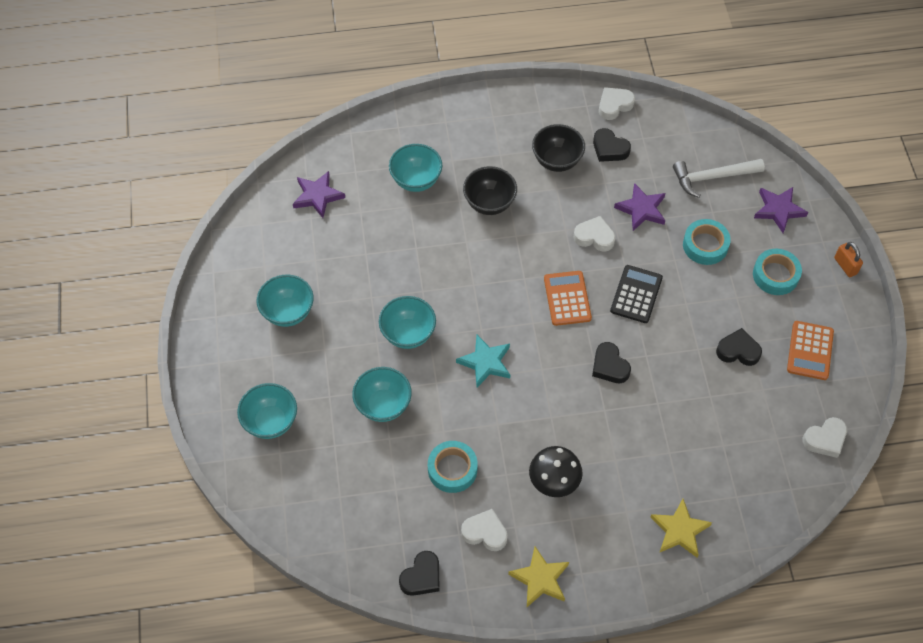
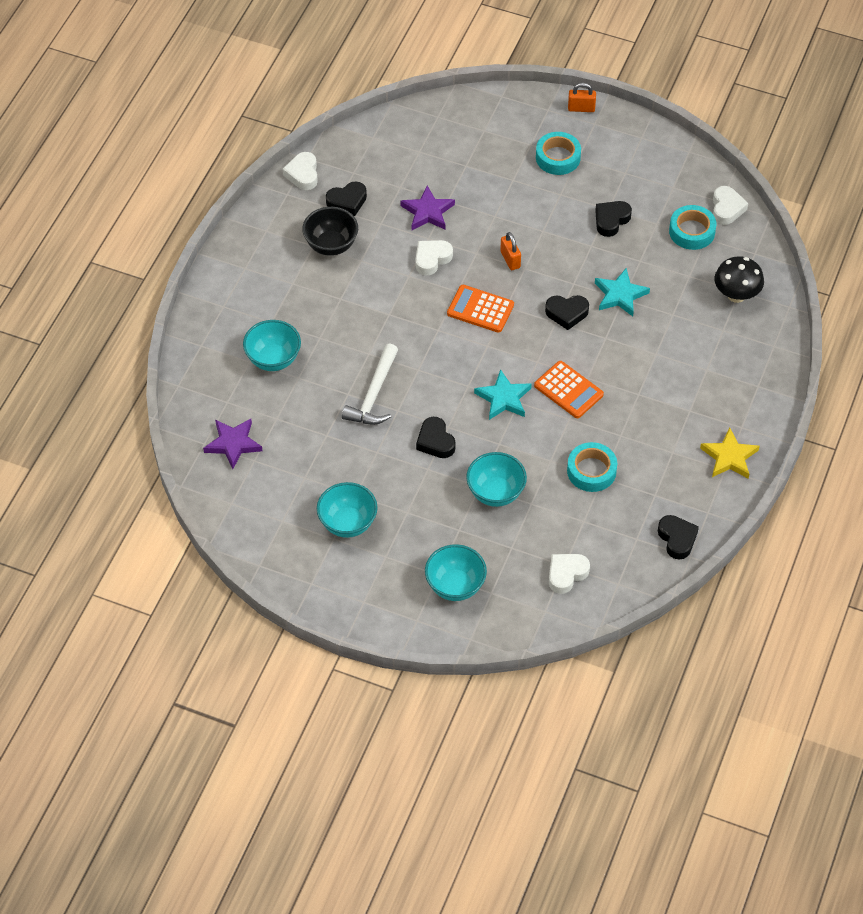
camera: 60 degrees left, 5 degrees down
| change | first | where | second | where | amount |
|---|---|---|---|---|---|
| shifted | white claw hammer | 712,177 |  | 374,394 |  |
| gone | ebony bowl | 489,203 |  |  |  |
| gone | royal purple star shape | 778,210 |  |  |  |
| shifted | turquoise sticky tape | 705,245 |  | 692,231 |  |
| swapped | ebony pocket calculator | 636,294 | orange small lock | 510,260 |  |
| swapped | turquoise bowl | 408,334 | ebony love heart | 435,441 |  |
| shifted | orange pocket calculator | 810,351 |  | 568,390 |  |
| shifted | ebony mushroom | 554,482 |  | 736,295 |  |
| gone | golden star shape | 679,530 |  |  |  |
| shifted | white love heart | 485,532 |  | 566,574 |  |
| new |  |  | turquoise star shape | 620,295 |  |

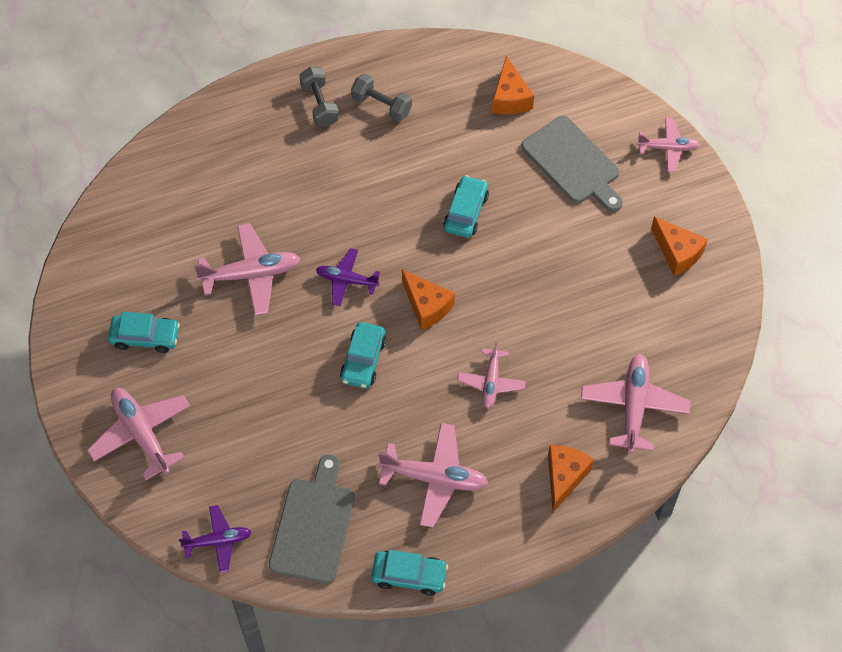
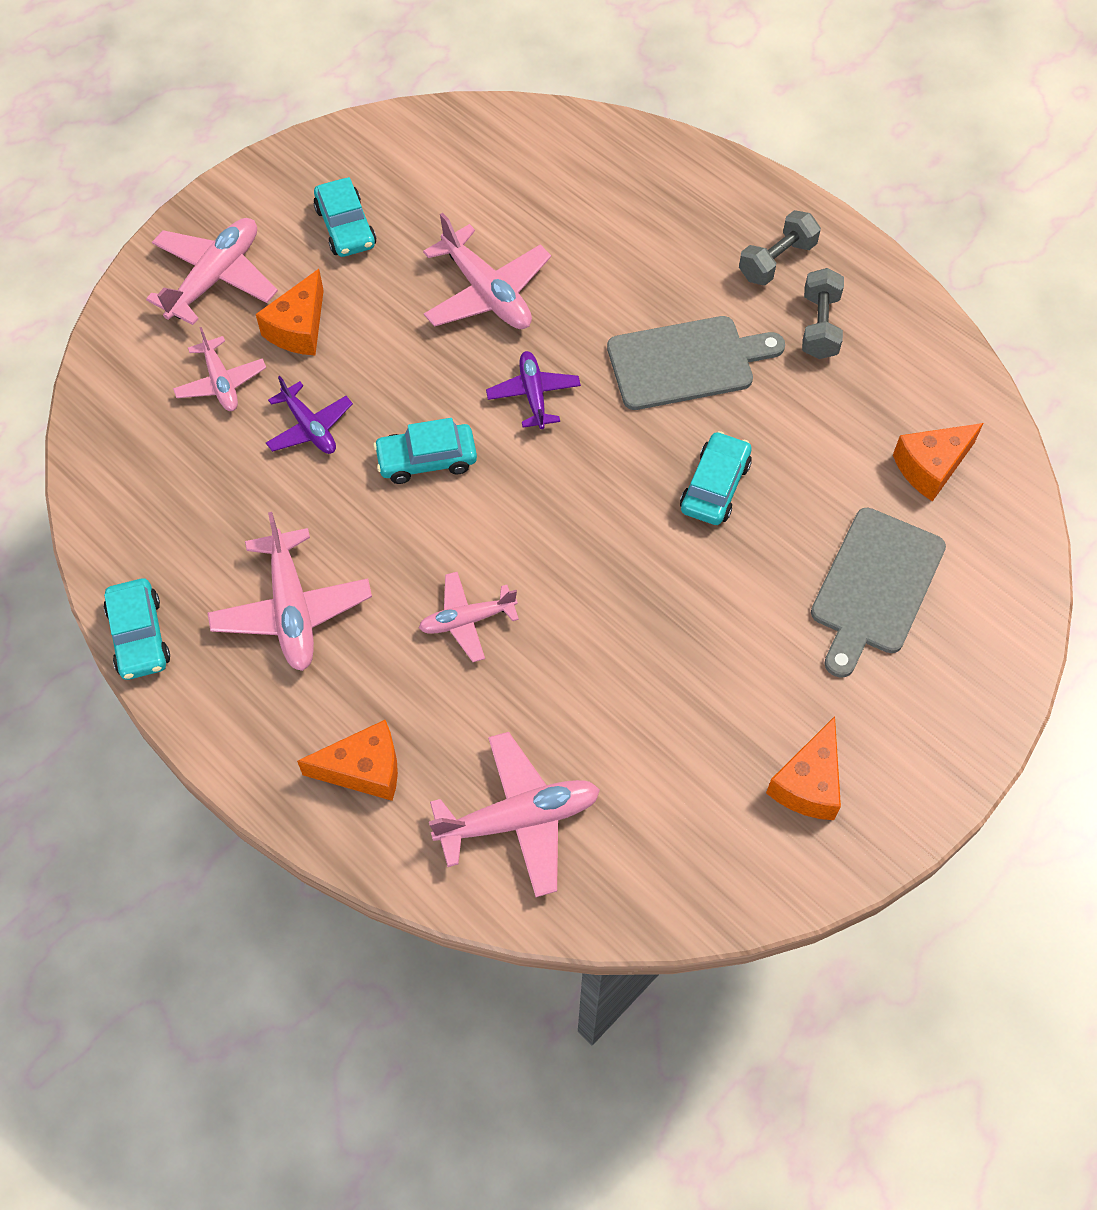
camera: 65 degrees right, 0 degrees up
| change | first | where | second | where | amount |
|---|---|---|---|---|---|
| shifted | rosy toy plane | 668,148 |  | 221,382 |  |
| rotated | turquoise automobile | 466,212 |  | 715,486 | 60 degrees counterclockwise |
| shifted | orange cheese | 426,306 |  | 299,328 |  |
| shifted | gray cutting board | 313,526 |  | 686,362 |  |
| shifted | royal purple toy plane | 218,541 |  | 309,427 |  |

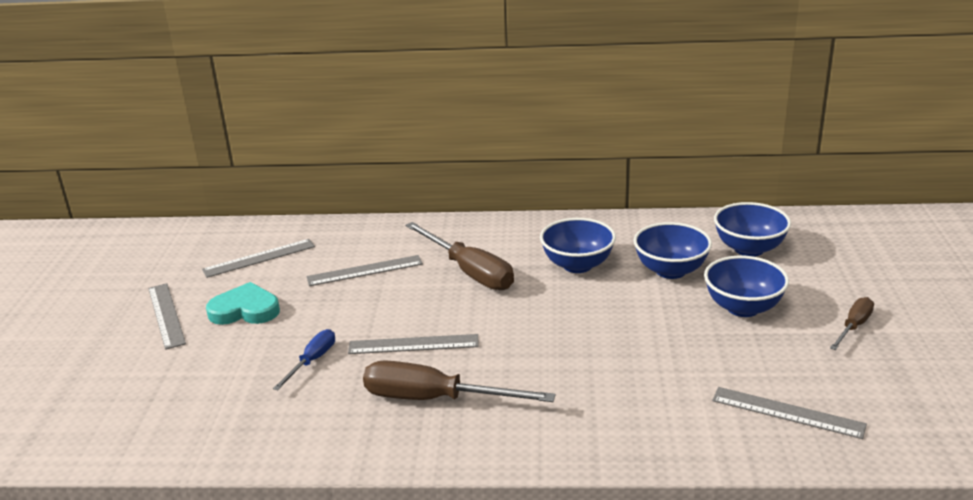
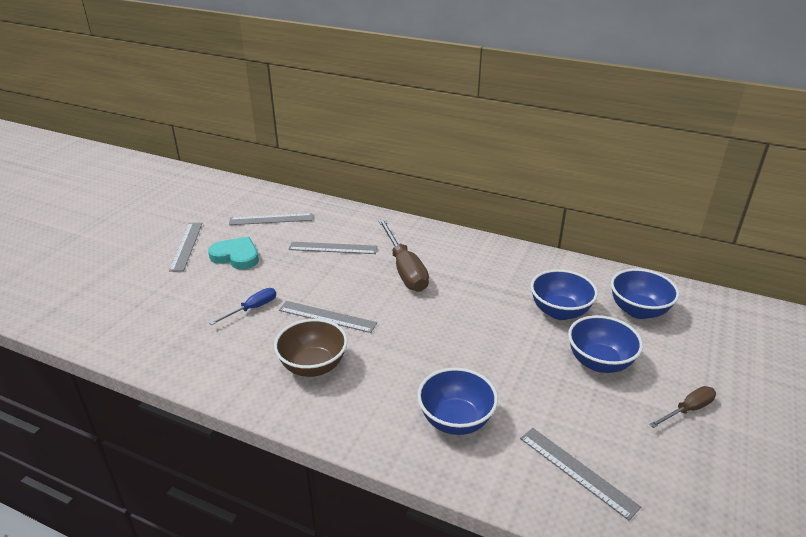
camera: 20 degrees right, 5 degrees up
| change | first | where | second | where | amount |
|---|---|---|---|---|---|
| shifted | cobalt bowl | 577,265 |  | 455,420 |  |
| swapped | dark brown screwdriver | 435,399 | dark brown bowl | 313,366 |  |

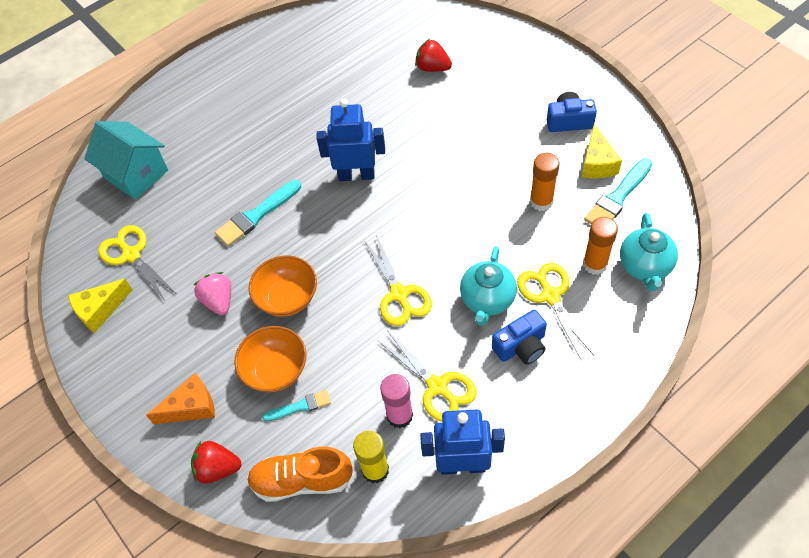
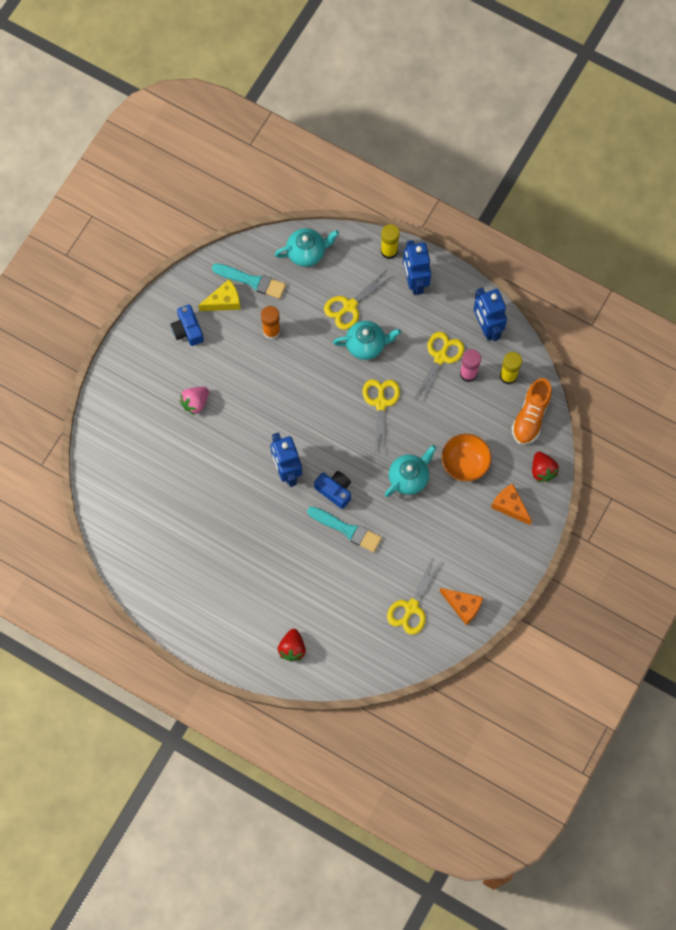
camera: 115 degrees left, 15 degrees up
| change | first | where | second | where | amount |
|---|---|---|---|---|---|
| shifted | scarlet strawberry | 432,68 |  | 292,648 |  |
| gone | turquoise toy house | 136,174 |  |  |  |
| gone | orange stick of glue | 595,264 |  |  |  |
| rotated | golden scissors | 399,294 |  | 381,403 | 45 degrees counterclockwise |
| swapped | orange bowl | 287,298 | turquoise china teapot | 409,477 |  |
| shifted | rosy strawberry | 219,301 |  | 195,403 |  |
| repainted | golden cheese | 100,310 | orange cheese | 463,606 |  |
| shifted | cobalt camera | 521,346 |  | 334,490 |  |
| gone | turquoise paint brush | 300,406 |  |  |  |
| rotated | orange shoe | 302,480 |  | 530,416 | 45 degrees clockwise |
| new |  |  | golden stick of glue | 389,251 |  |
| new |  |  | cobalt robot figure | 414,281 |  |

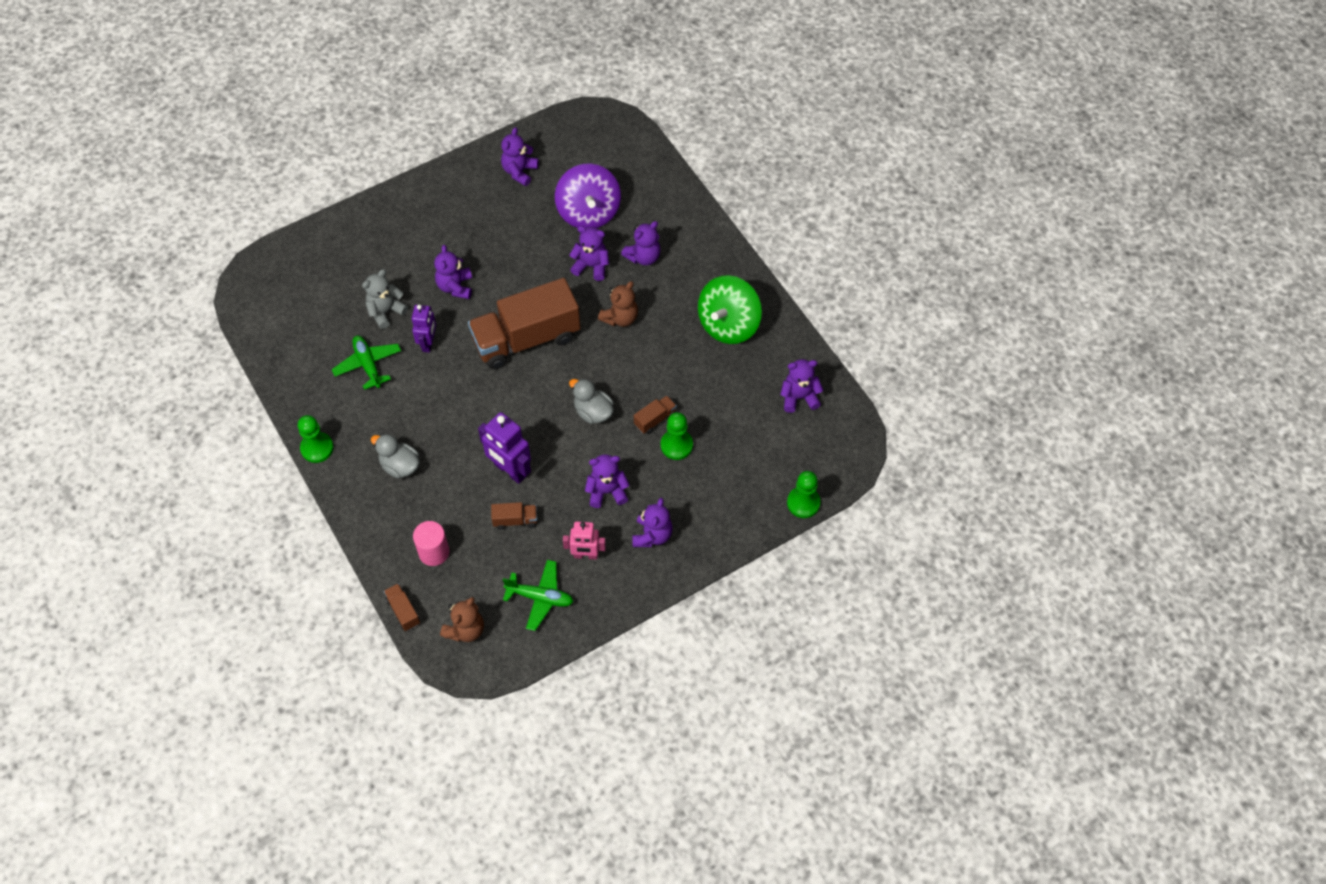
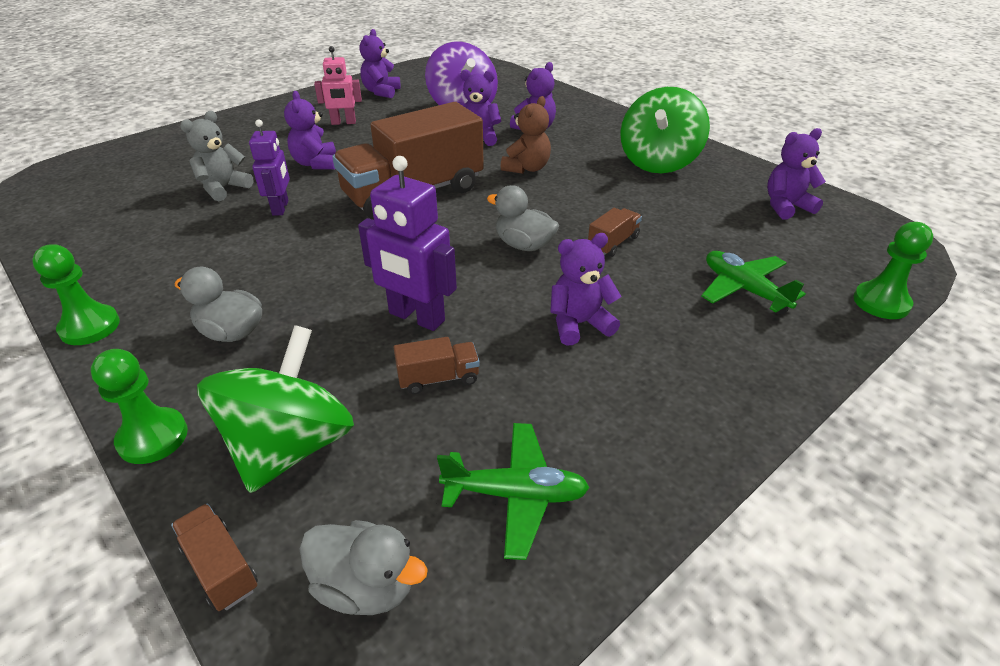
camera: 10 degrees left, 20 degrees down
| change | first | where | second | where | amount |
|---|---|---|---|---|---|
| shifted | emerald toy plane | 368,365 |  | 744,289 |  |
| shifted | emerald chess pawn | 676,445 |  | 153,437 |  |
| gone | royal purple teddy bear | 652,535 |  |  |  |
| swapped | rosy solid cylinder | 434,552 | emerald toy top | 290,446 |  |
| shifted | rosy robot figure | 585,555 |  | 343,123 |  |
| swapped | dark brown teddy bear | 465,629 | gray duck | 366,586 |  |

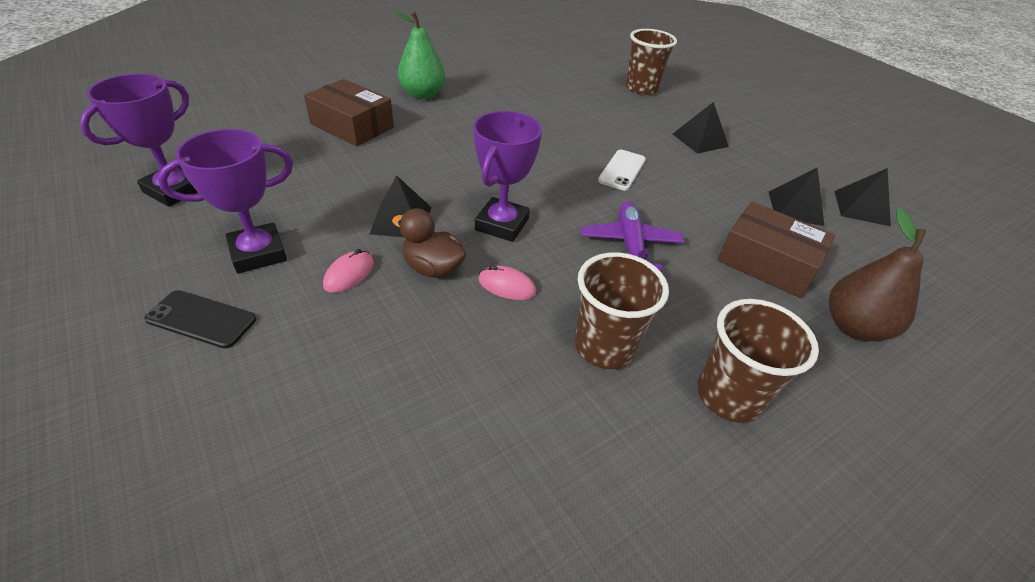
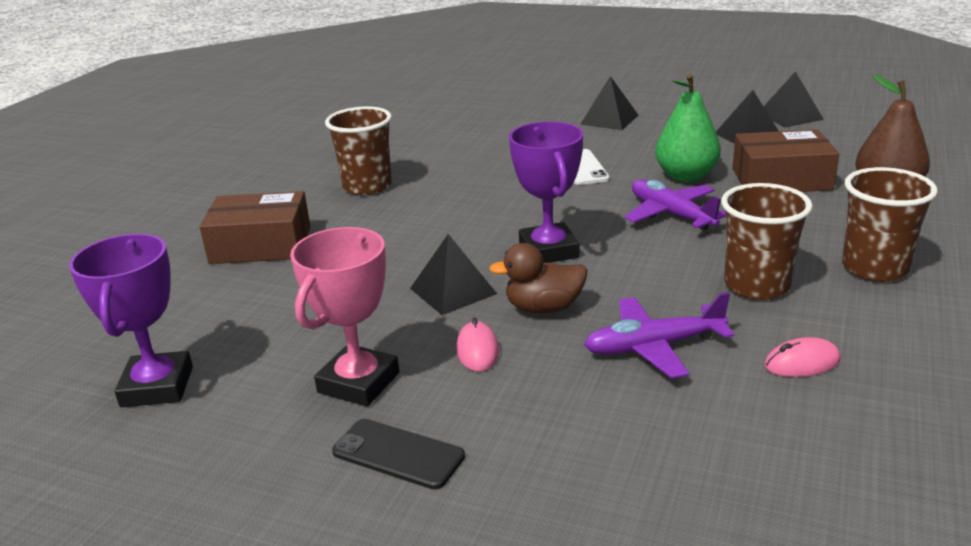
camera: 30 degrees left, 15 degrees down
| change | first | where | second | where | amount |
|---|---|---|---|---|---|
| shifted | emerald pear fruit | 422,95 |  | 686,176 |  |
| shifted | dark brown cup | 641,88 |  | 367,186 |  |
| repainted | royal purple award cup | 258,253 | rosy award cup | 358,382 |  |
| shifted | rosy computer mouse | 506,286 |  | 802,363 |  |
| rotated | ebony mobile phone | 201,319 |  | 398,454 | 45 degrees clockwise |
| new |  |  | royal purple toy plane | 653,347 |  |

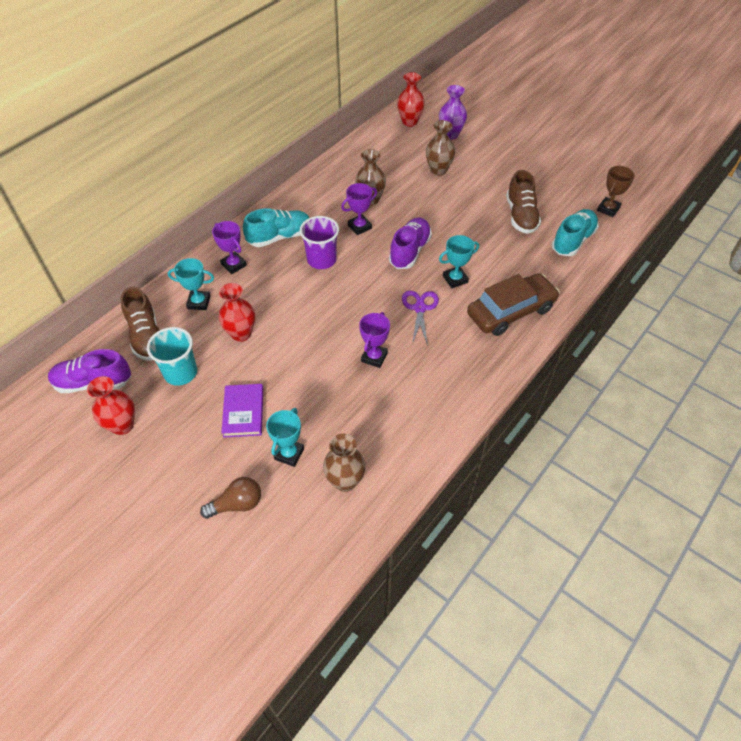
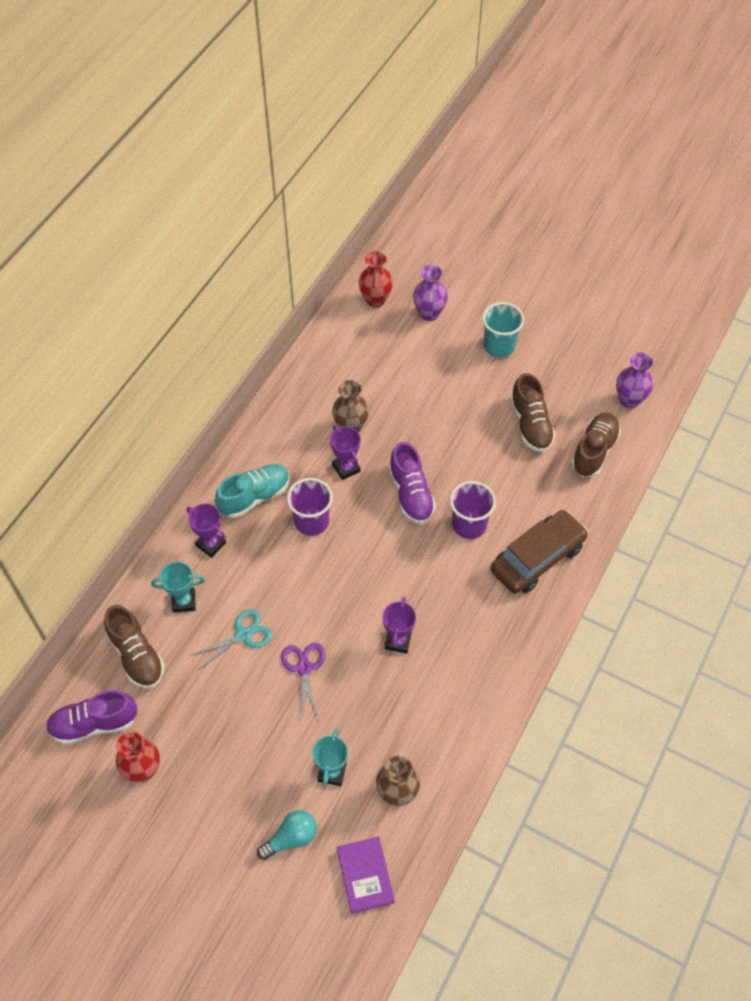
camera: 10 degrees left, 5 degrees up
| change | first | where | second | where | amount |
|---|---|---|---|---|---|
| gone | dark brown flower vase | 438,170 |  |  |  |
| swapped | dark brown award cup | 608,209 | royal purple flower vase | 629,400 |  |
| rotated | royal purple award cup | 359,227 |  | 346,468 | 75 degrees counterclockwise |
| repainted | turquoise shoe | 573,241 | dark brown shoe | 594,451 |  |
| rotated | royal purple shoe | 409,251 |  | 411,494 | 150 degrees clockwise |
| swapped | turquoise award cup | 455,279 | royal purple cup | 469,525 |  |
| swapped | scarlet flower vase | 241,334 | turquoise scissors | 243,635 |  |
| shifted | royal purple scissors | 420,308 |  | 304,668 |  |
| shifted | turquoise cup | 180,373 |  | 499,346 |  |
| shifted | royal purple book | 243,412 |  | 365,875 |  |
| repainted | dark brown light bulb | 237,504 | turquoise light bulb | 291,838 |  |

